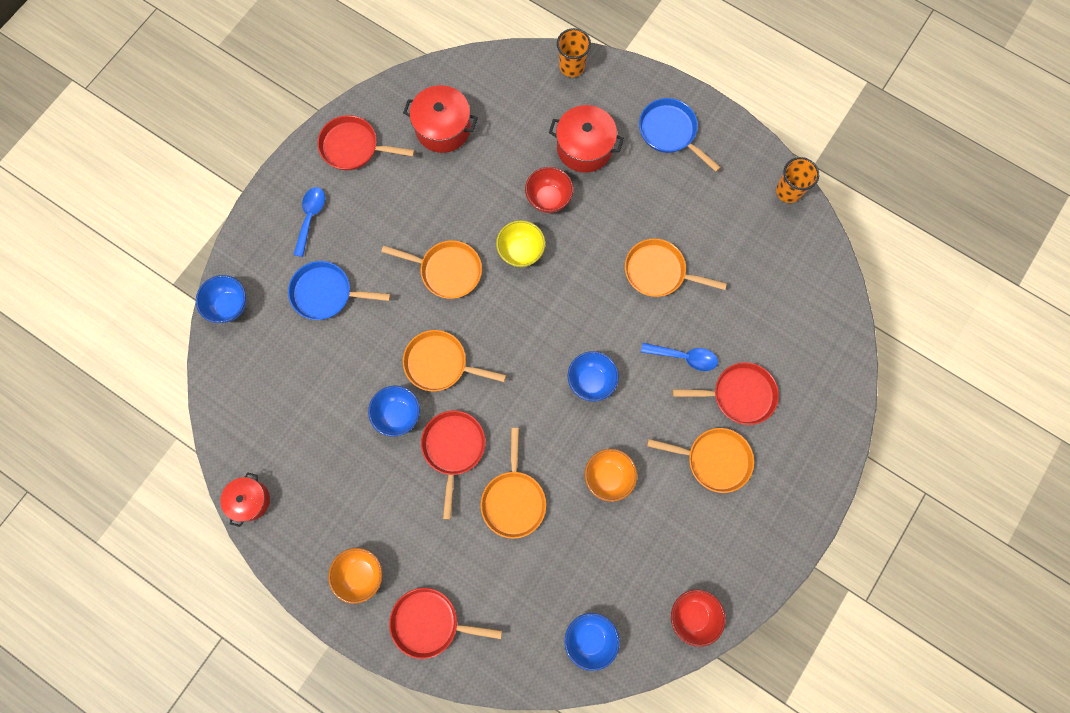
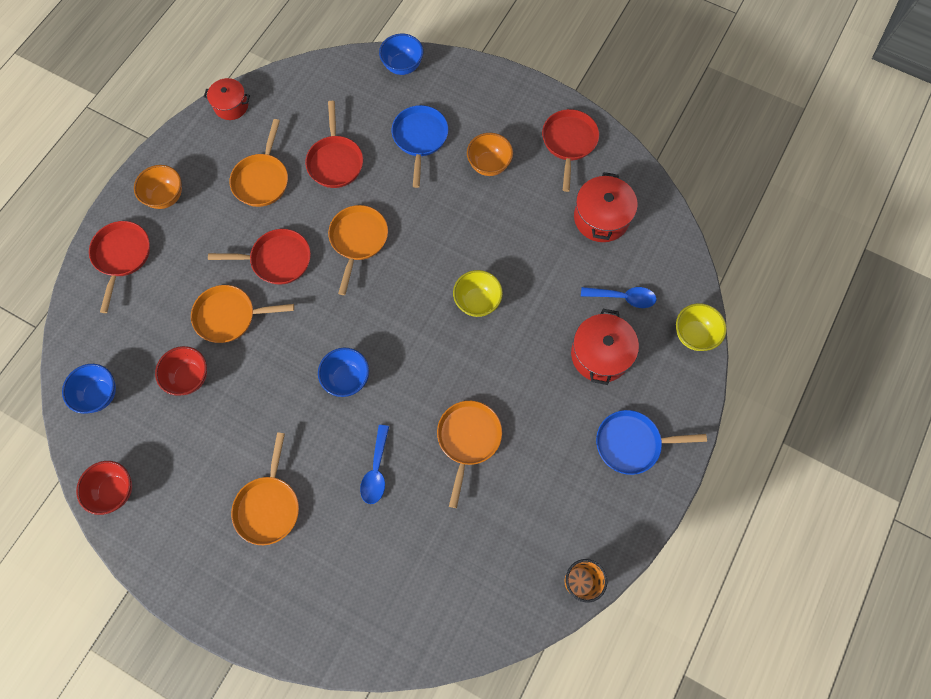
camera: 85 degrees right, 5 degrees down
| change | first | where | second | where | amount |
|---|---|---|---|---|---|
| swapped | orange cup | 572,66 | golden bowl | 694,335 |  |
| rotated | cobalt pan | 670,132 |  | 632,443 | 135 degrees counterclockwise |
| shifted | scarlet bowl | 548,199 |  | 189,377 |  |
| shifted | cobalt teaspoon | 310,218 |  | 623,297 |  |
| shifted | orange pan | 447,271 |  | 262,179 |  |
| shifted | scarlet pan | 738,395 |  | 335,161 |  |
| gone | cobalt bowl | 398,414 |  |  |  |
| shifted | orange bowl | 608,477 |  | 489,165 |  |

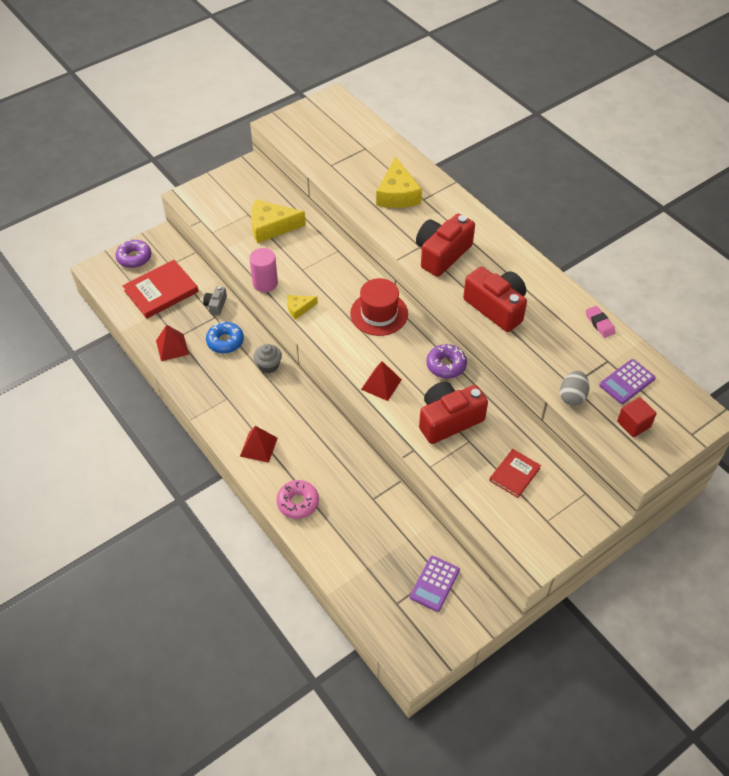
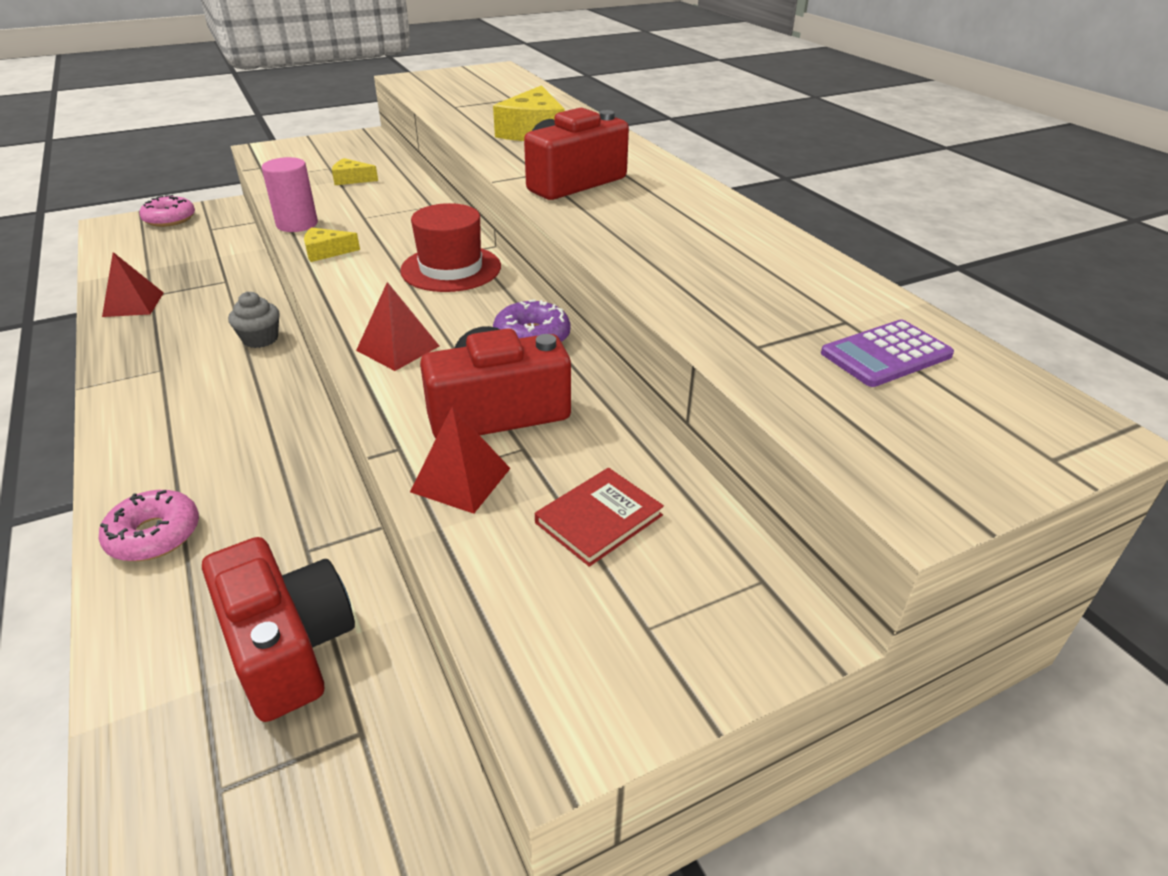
camera: 10 degrees right, 15 degrees down
| change | first | where | second | where | amount |
|---|---|---|---|---|---|
| scaled | golden cheese | 271,227 |  | 351,179 | x0.53 |
| repainted | royal purple doughnut | 134,258 | rosy doughnut | 170,219 |  |
| gone | scarlet book | 161,291 |  |  |  |
| shifted | scarlet camera | 496,307 |  | 288,646 |  |
| gone | gray camera | 216,305 |  |  |  |
| gone | rosy pencil eraser | 599,323 |  |  |  |
| gone | cobalt doughnut | 225,341 |  |  |  |
| gone | gray egg | 572,396 |  |  |  |
| gone | scarlet block | 633,424 |  |  |  |
| shifted | scarlet pyramid shape | 258,447 |  | 460,480 |  |
| gone | royal purple pocket calculator | 434,583 |  |  |  |

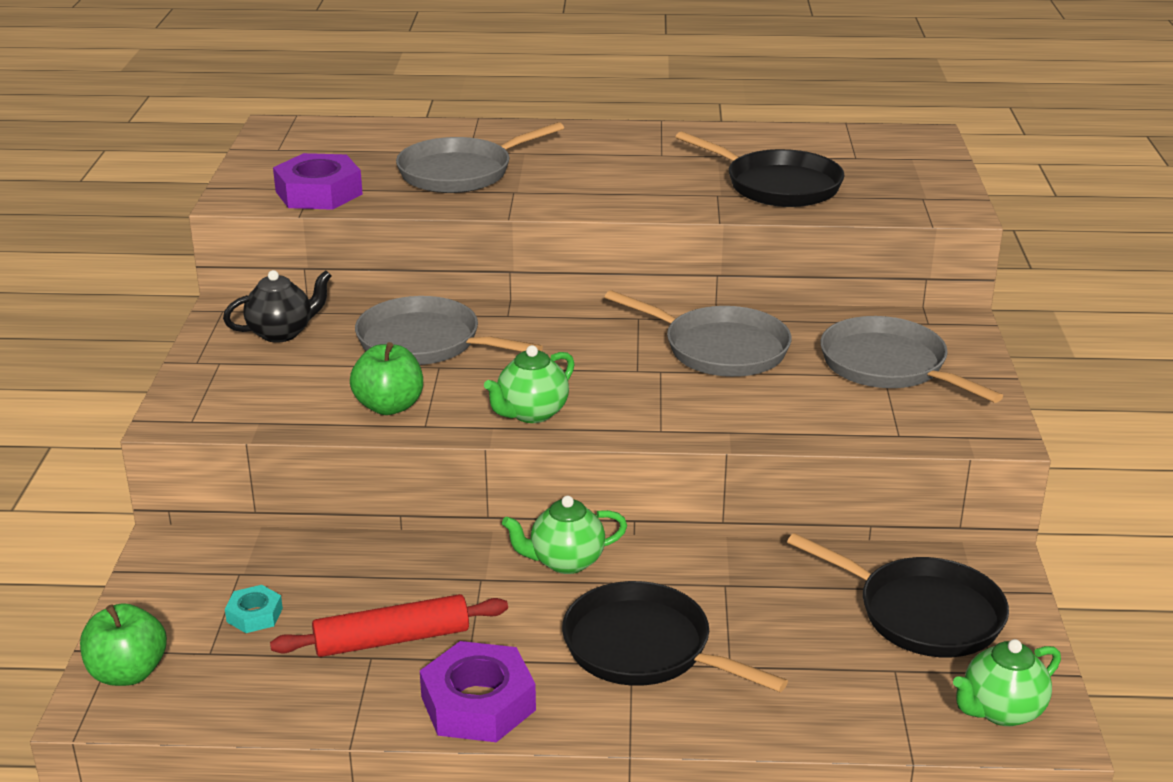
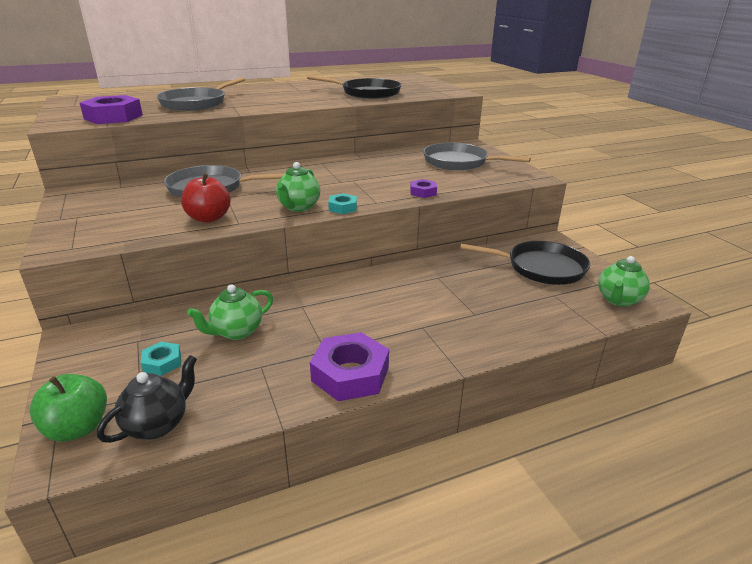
camera: 25 degrees left, 0 degrees up
| change | first | where | second | where | amount |
|---|---|---|---|---|---|
| shifted | ebony china teapot | 282,333 |  | 158,424 |  |
| gone | gray pan | 720,349 |  |  |  |
| repainted | emerald apple | 389,406 | scarlet apple | 209,218 |  |
| shifted | emerald china teapot | 565,562 |  | 236,332 |  |
| gone | ebony pan | 643,648 |  |  |  |
| gone | scarlet pastry roller | 392,639 |  |  |  |
| new |  |  | royal purple nut | 423,192 |  |
| new |  |  | turquoise nut | 342,207 |  |

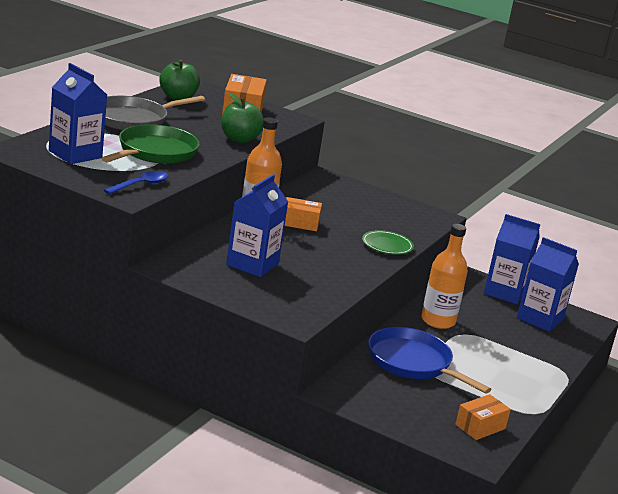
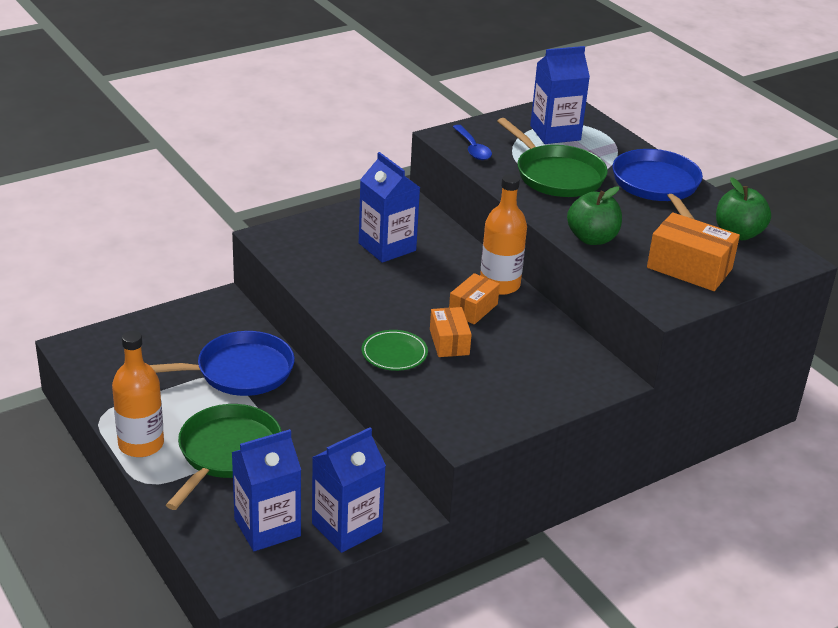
camera: 120 degrees right, 10 degrees up
| change | first | where | second | where | amount |
|---|---|---|---|---|---|
| repainted | gray pan | 133,119 | cobalt pan | 657,185 |  |
| shifted | orange drink bottle | 438,321 |  | 141,444 |  |
| shifted | orange package | 480,427 |  | 449,342 |  |
| new |  |  | emerald pan | 227,452 |  |

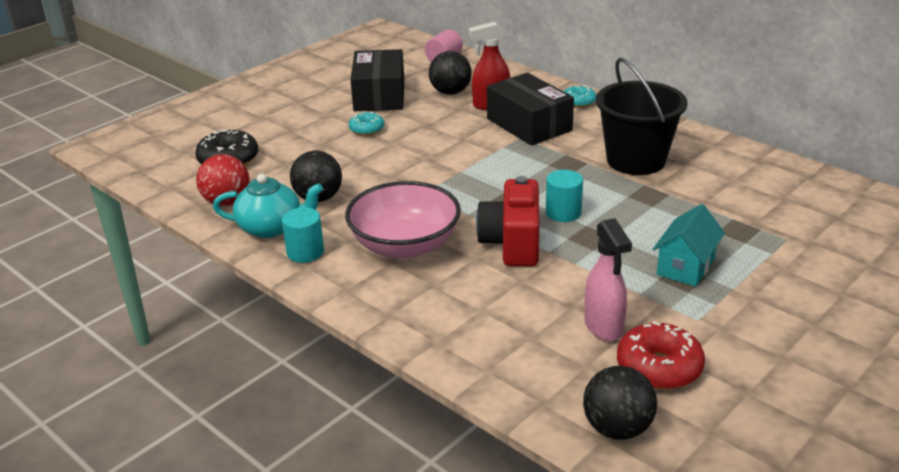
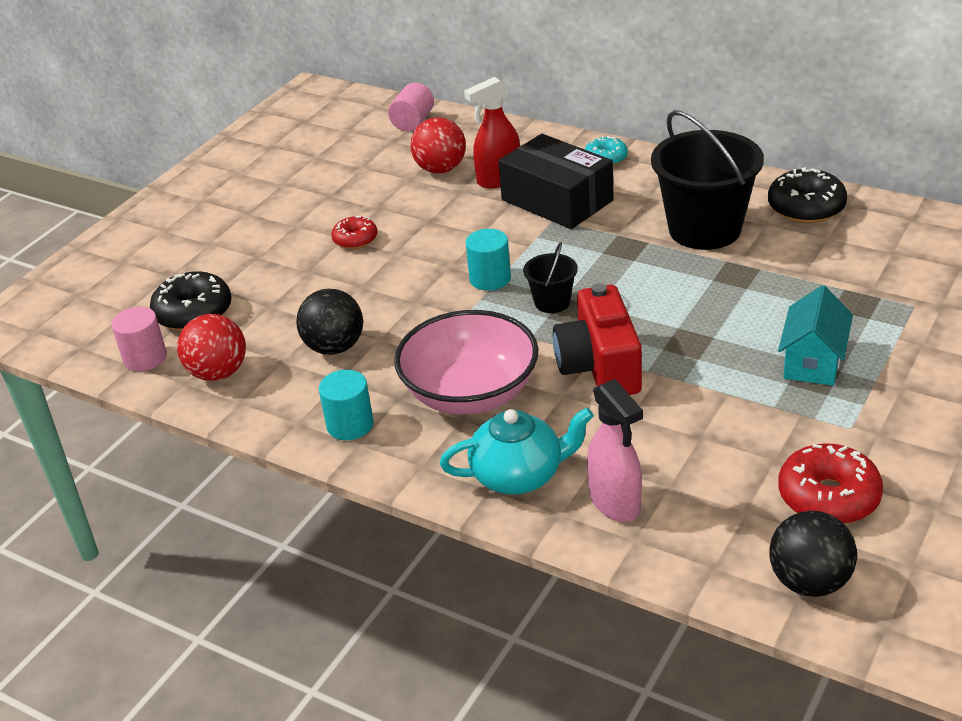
camera: 10 degrees left, 5 degrees up
| change | first | where | second | where | amount |
|---|---|---|---|---|---|
| gone | ebony package | 379,95 |  |  |  |
| repainted | ebony ball | 450,92 | scarlet ball | 440,169 |  |
| repainted | turquoise doughnut | 367,129 | scarlet doughnut | 355,239 |  |
| shifted | turquoise solid cylinder | 563,213 |  | 490,279 |  |
| shifted | turquoise china teapot | 272,227 |  | 519,475 |  |
| shifted | rosy spray cleaner | 603,327 |  | 615,503 |  |
| new |  |  | ebony doughnut | 806,208 |  |
| new |  |  | ebony pail | 552,302 |  |
| new |  |  | rosy solid cylinder | 145,358 |  |

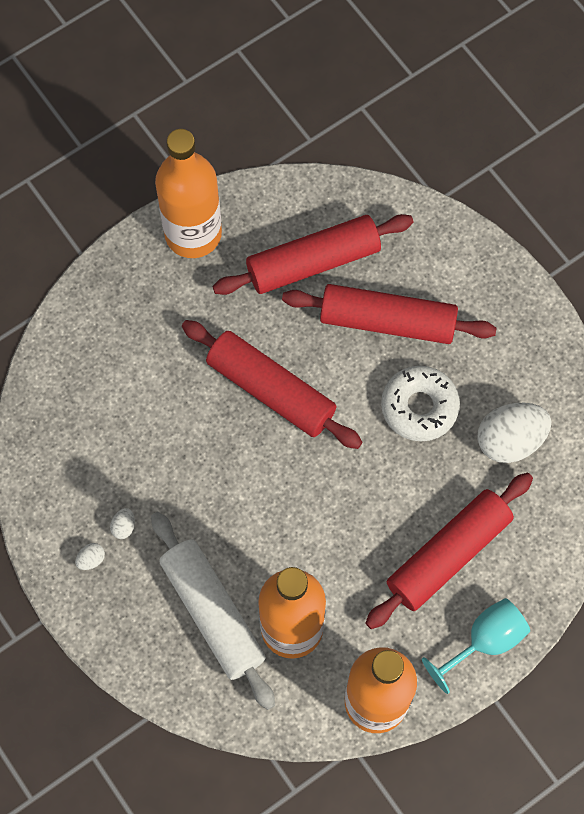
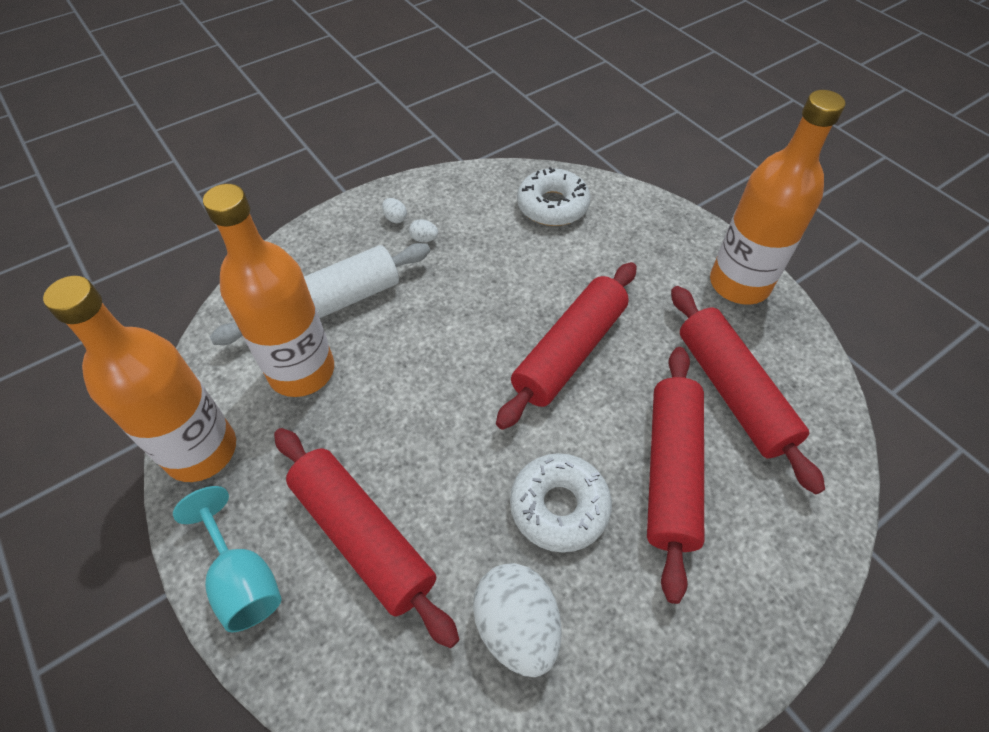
camera: 90 degrees right, 15 degrees down
| change | first | where | second | where | amount |
|---|---|---|---|---|---|
| new |  |  | white doughnut | 552,206 |  |

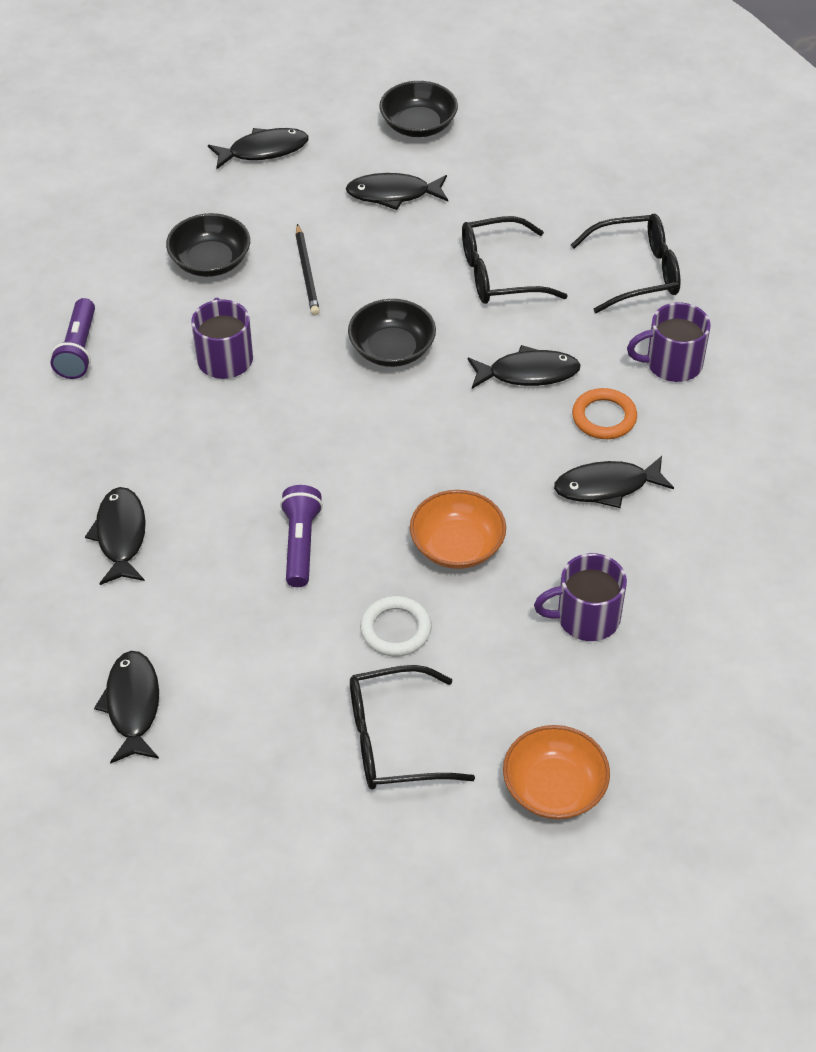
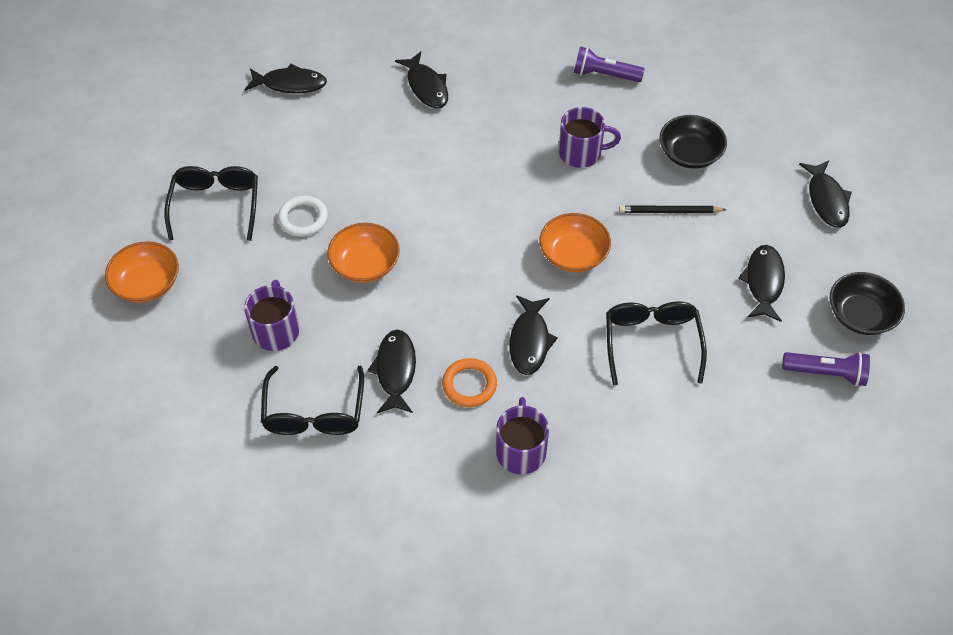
camera: 100 degrees right, 5 degrees up
| change | first | where | second | where | amount |
|---|---|---|---|---|---|
| shifted | ebony glasses | 636,273 |  | 314,412 |  |
| repainted | ebony bowl | 392,349 | orange bowl | 573,254 |  |
| shifted | royal purple pocket torch | 300,544 |  | 826,373 |  |
| rotated | ebony fish | 121,536 |  | 426,87 | 60 degrees clockwise |

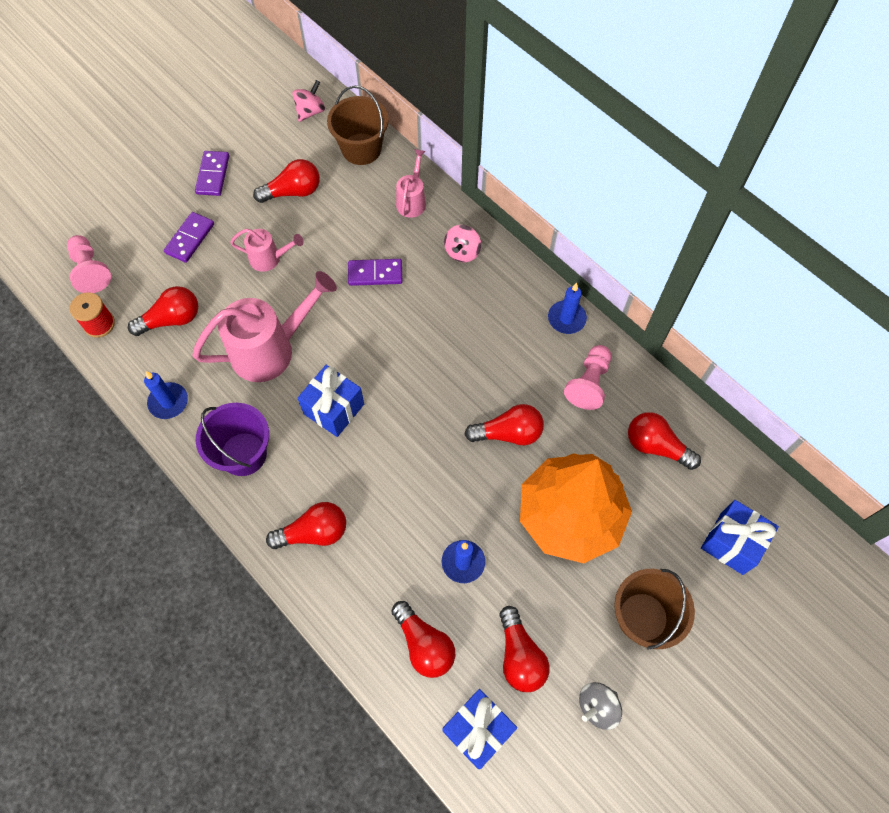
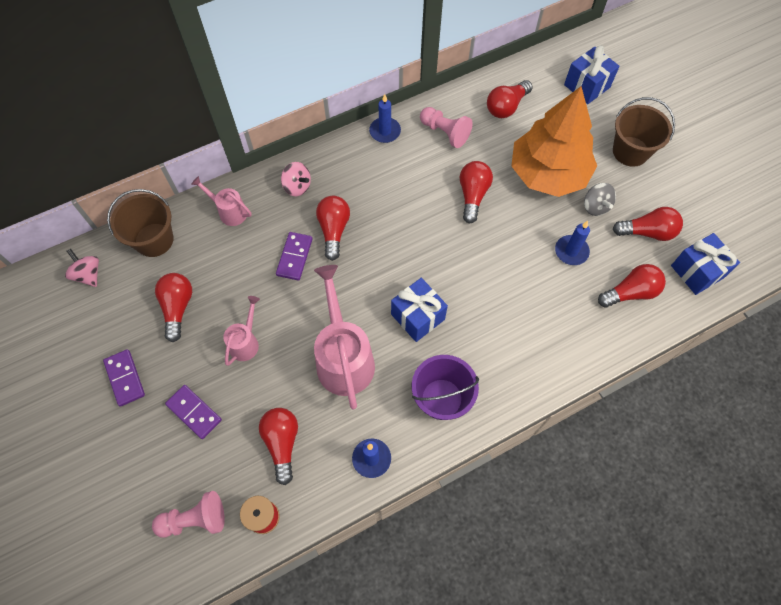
camera: 75 degrees left, 0 degrees up
| change | first | where | second | where | amount |
|---|---|---|---|---|---|
| rotated | royal purple domino tile | 213,175 |  | 125,378 | 45 degrees clockwise |
| shifted | scarlet light bulb | 314,532 |  | 334,230 |  |
| shifted | gray toy top | 597,707 |  | 595,206 |  |

